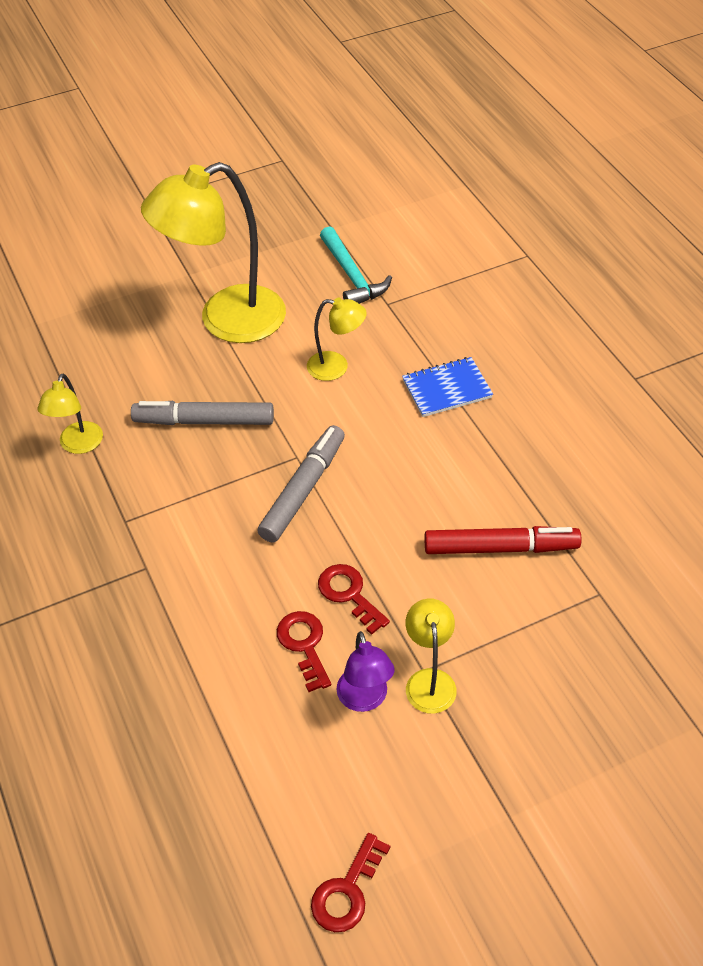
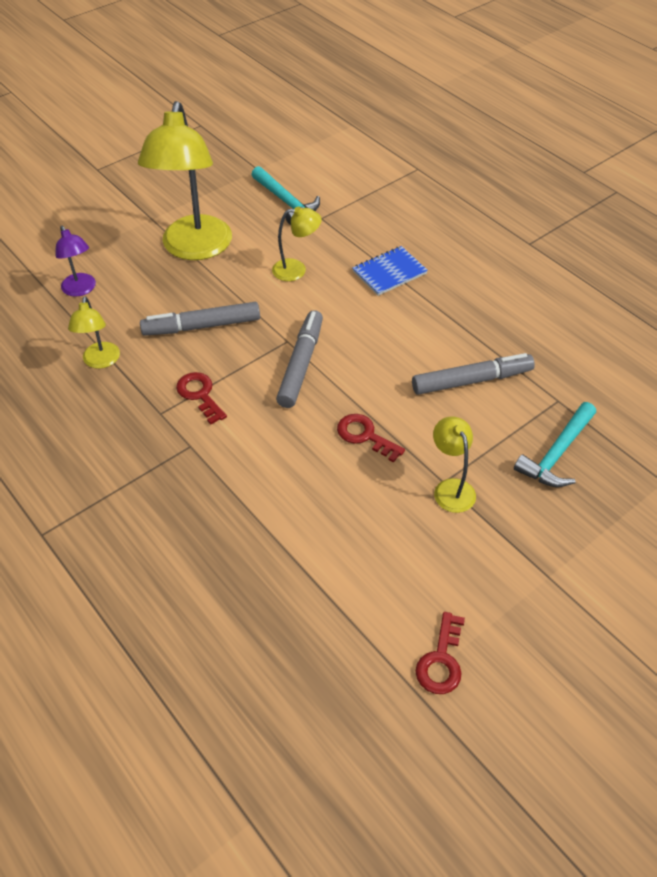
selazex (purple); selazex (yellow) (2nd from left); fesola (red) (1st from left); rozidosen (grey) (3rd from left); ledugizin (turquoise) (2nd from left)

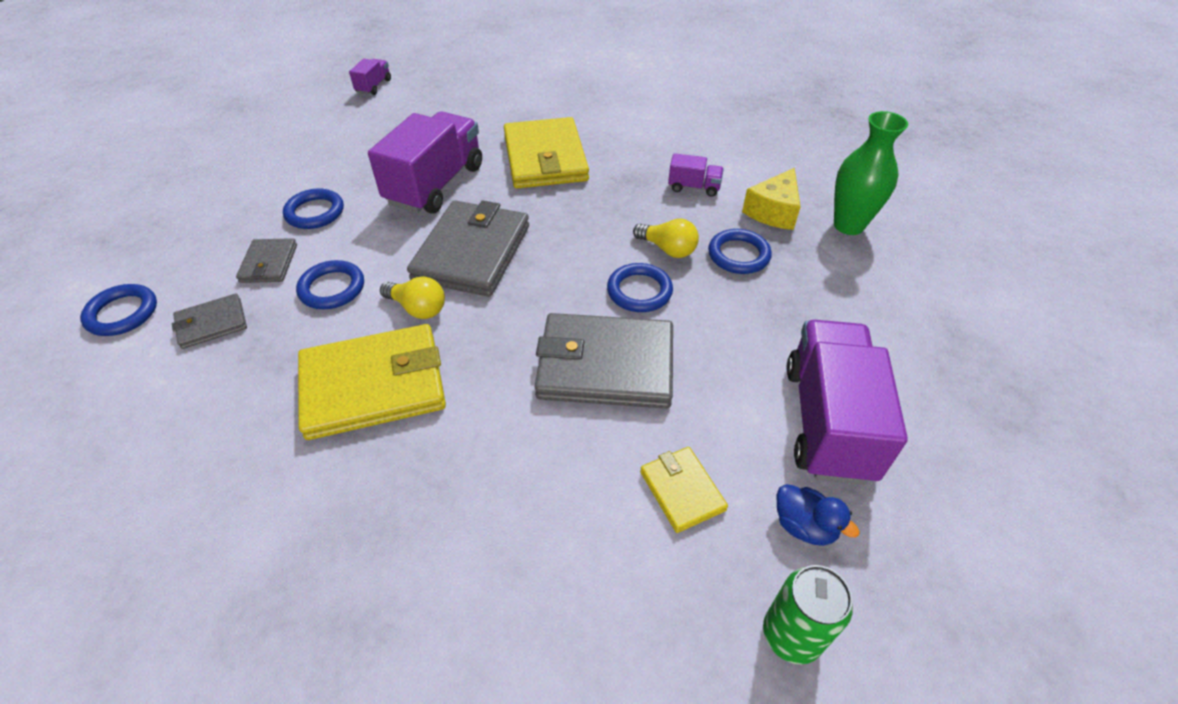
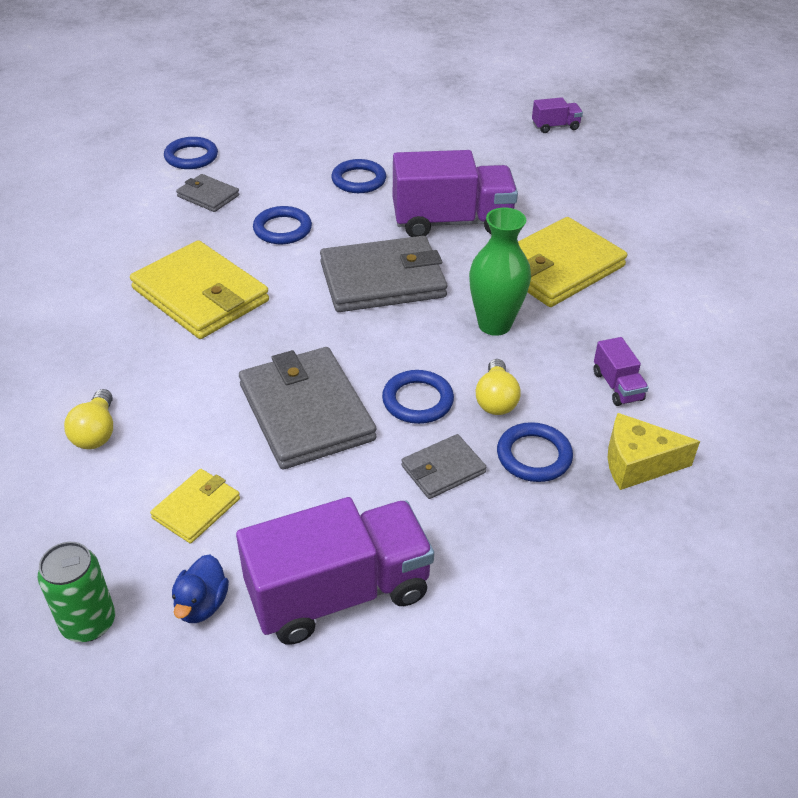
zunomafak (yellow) (1st from left); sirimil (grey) (4th from left); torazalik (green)

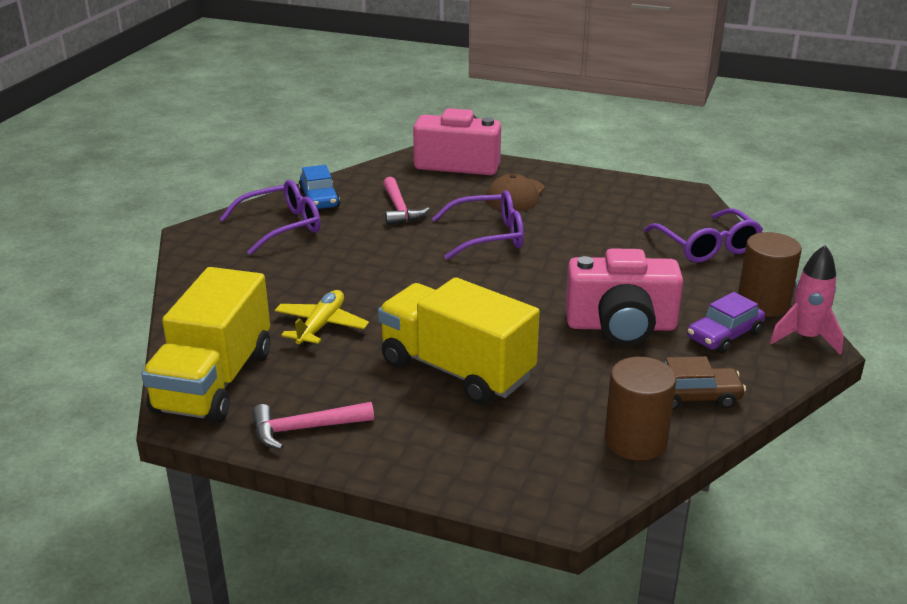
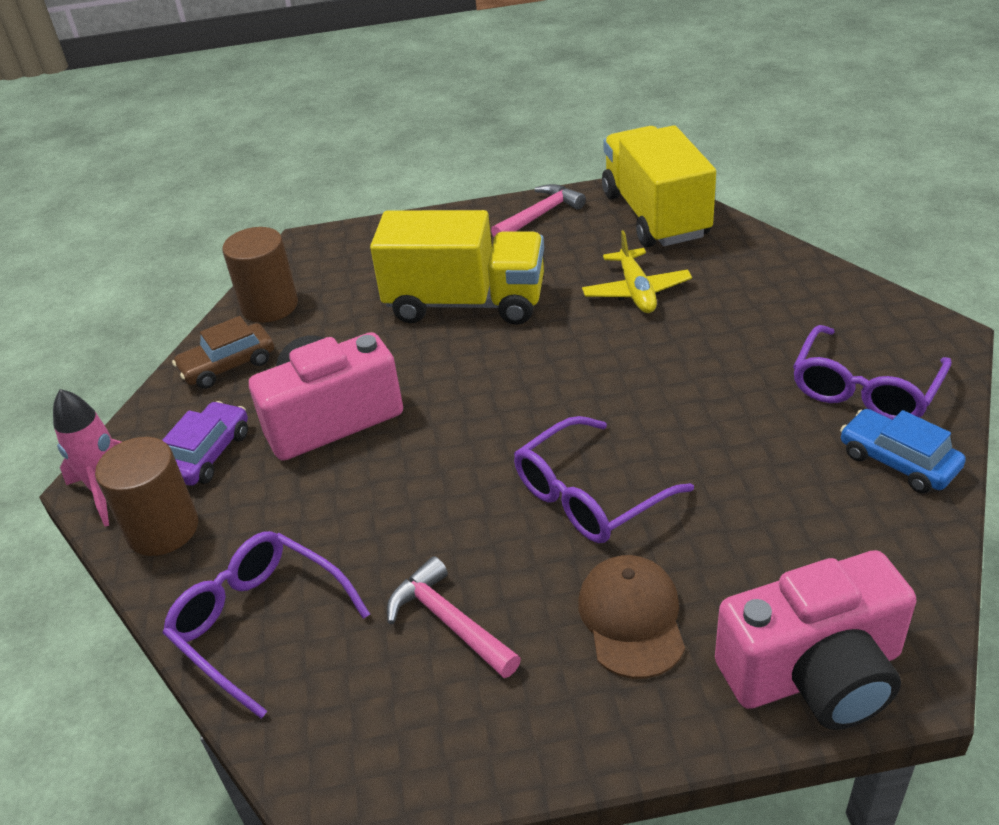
ledugizin (pink) (1st from left)

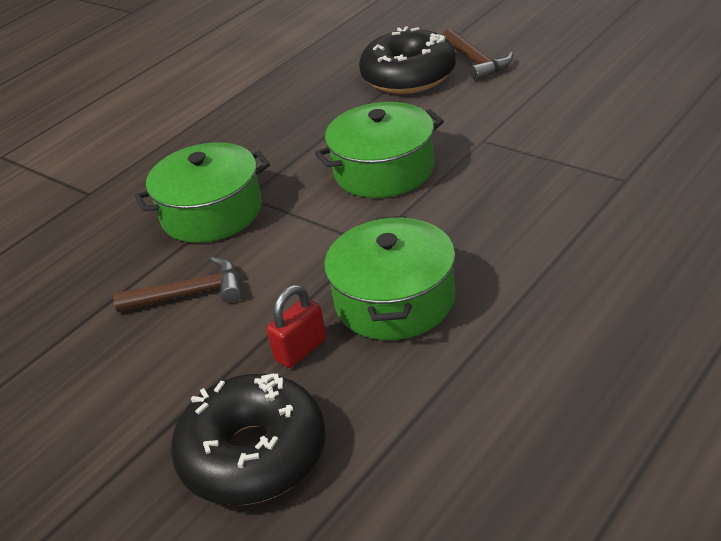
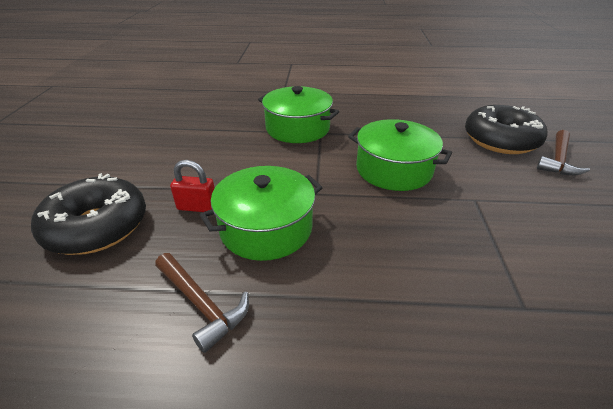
ledugizin (brown) (1st from left)

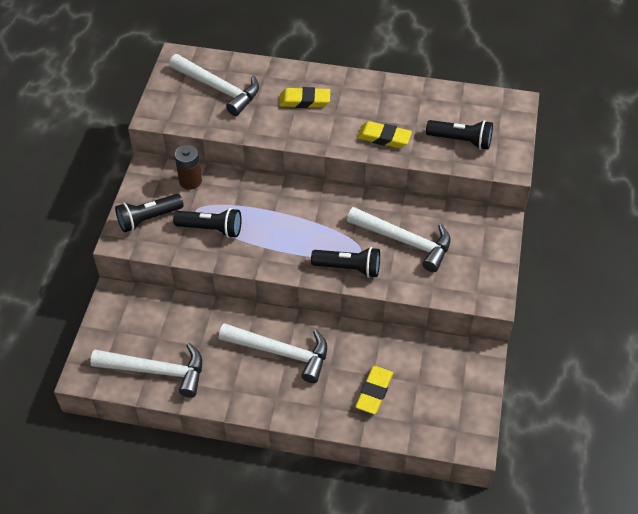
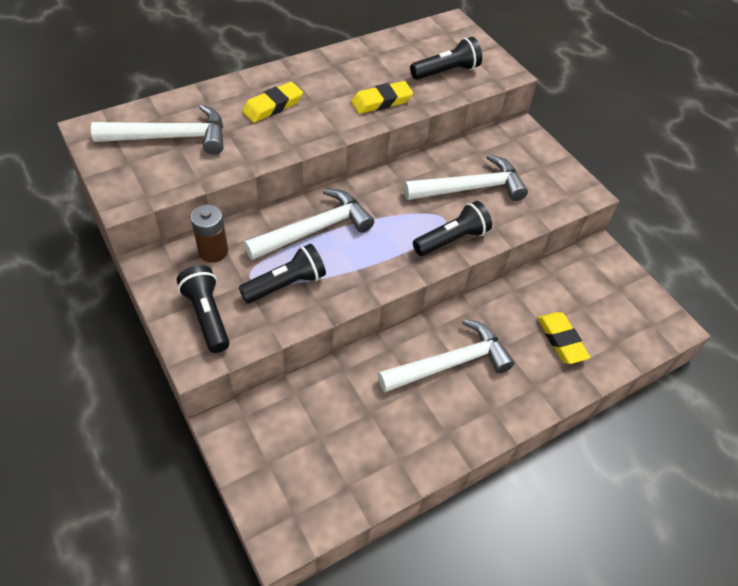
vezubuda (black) (1st from left); ledugizin (white) (2nd from left)

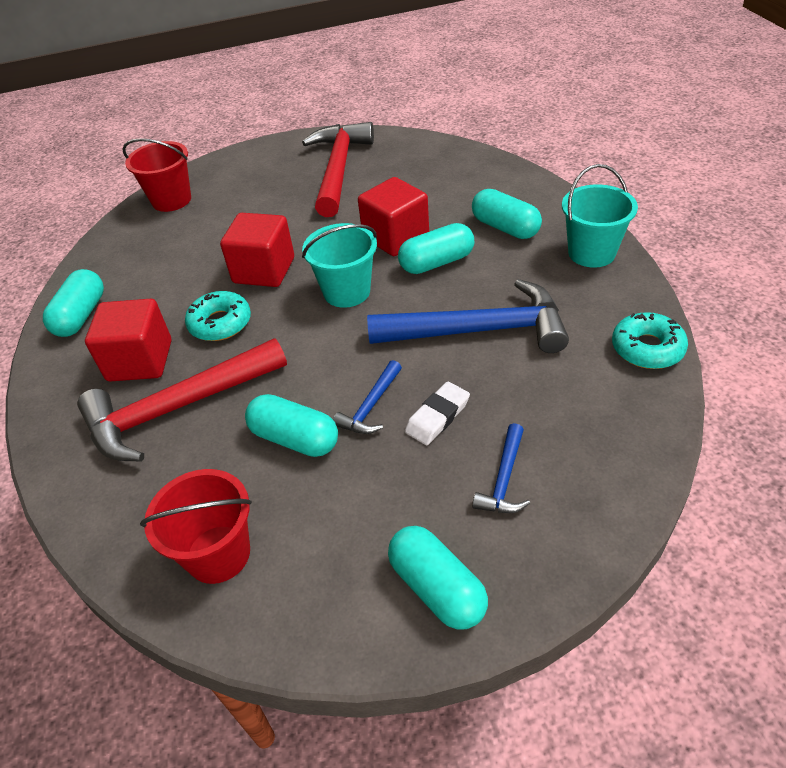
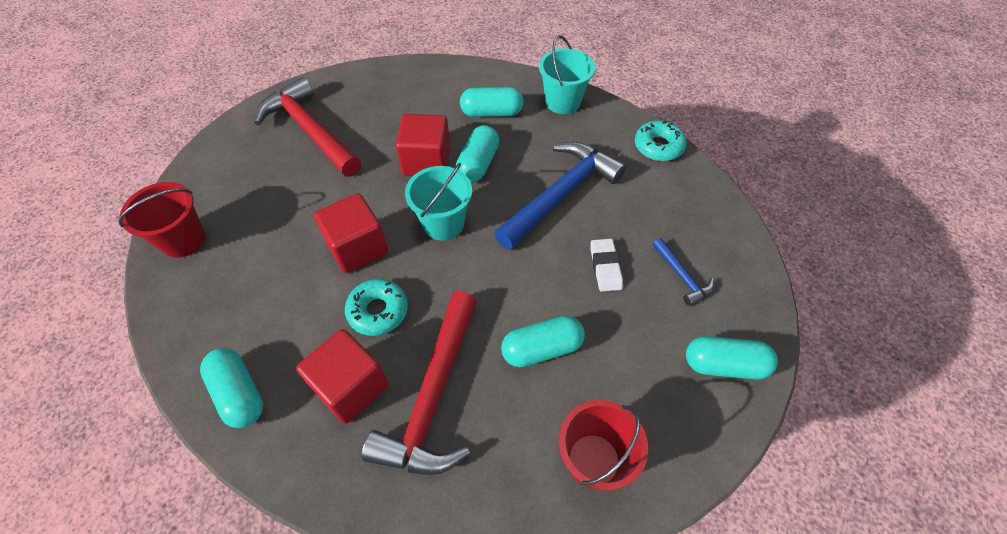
ledugizin (blue) (1st from left in the first image)

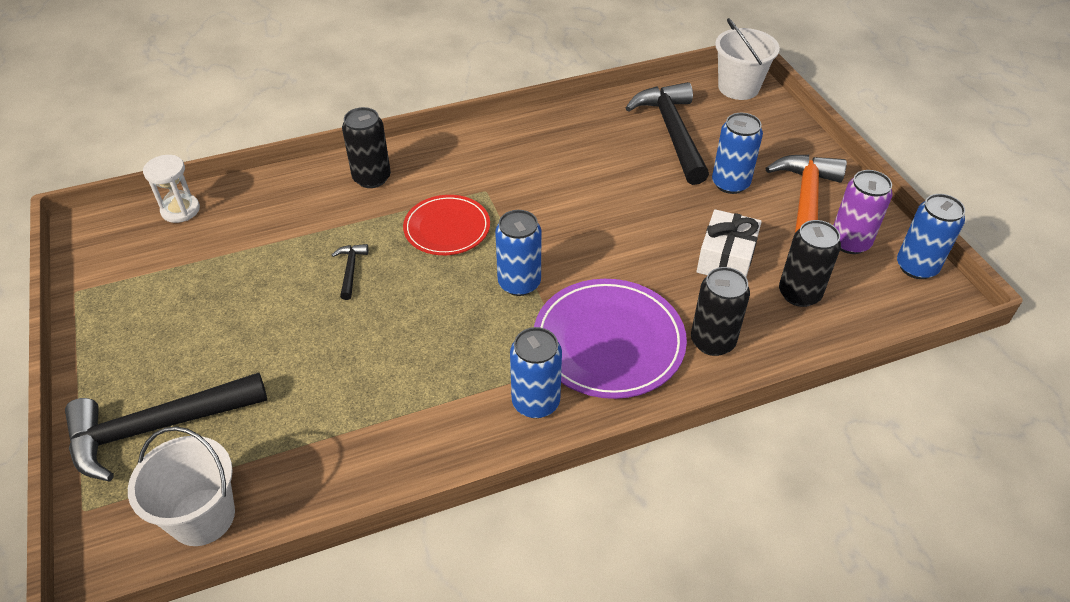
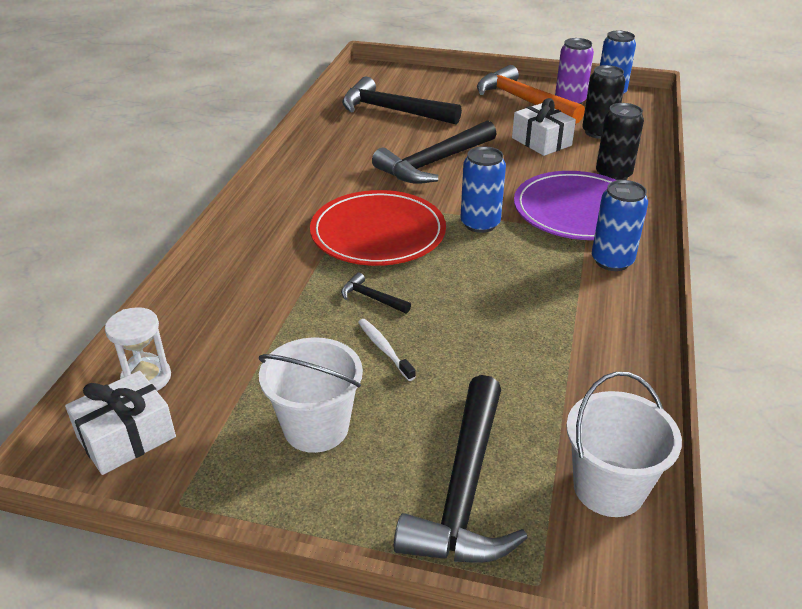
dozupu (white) (1st from left); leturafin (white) (1st from left); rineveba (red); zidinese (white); ledugizin (black) (3rd from left); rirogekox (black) (1st from left in the first image); rirogekox (blue) (3rd from left in the first image)

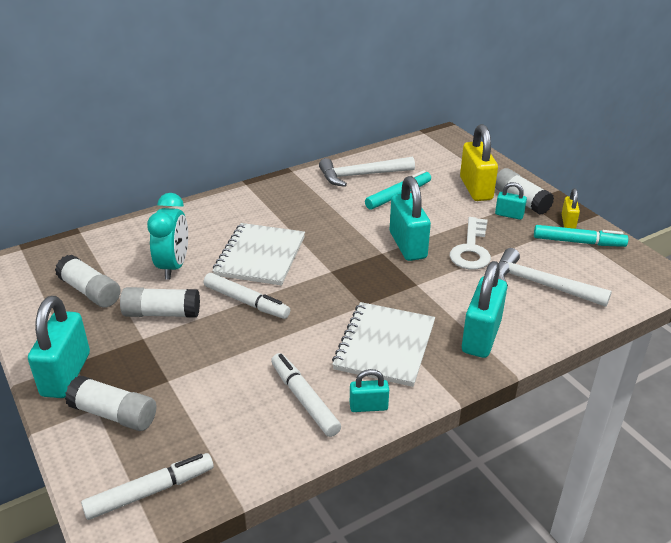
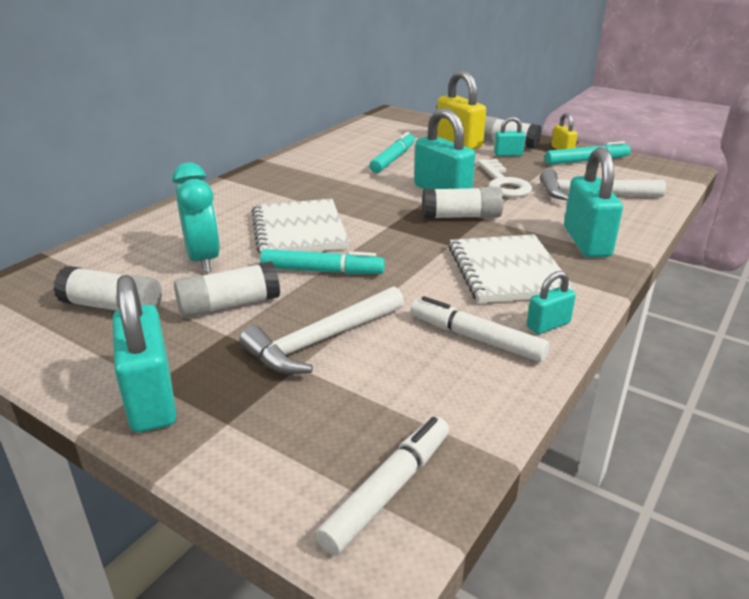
ledugizin (white) (1st from left); rozidosen (turquoise) (1st from left); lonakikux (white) (3rd from left)

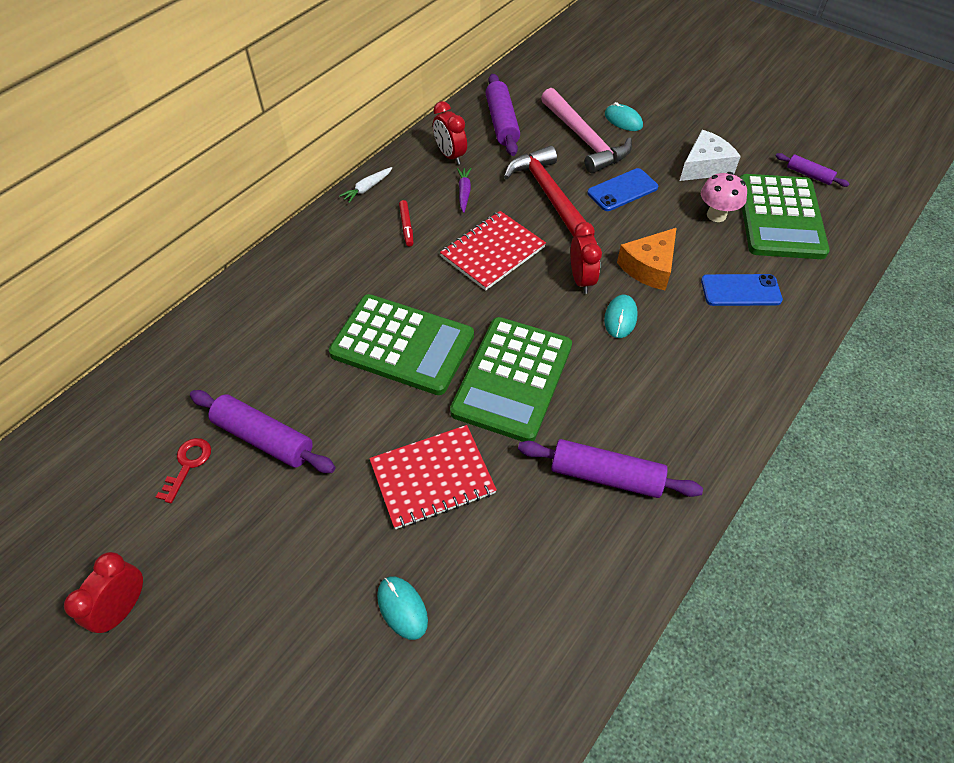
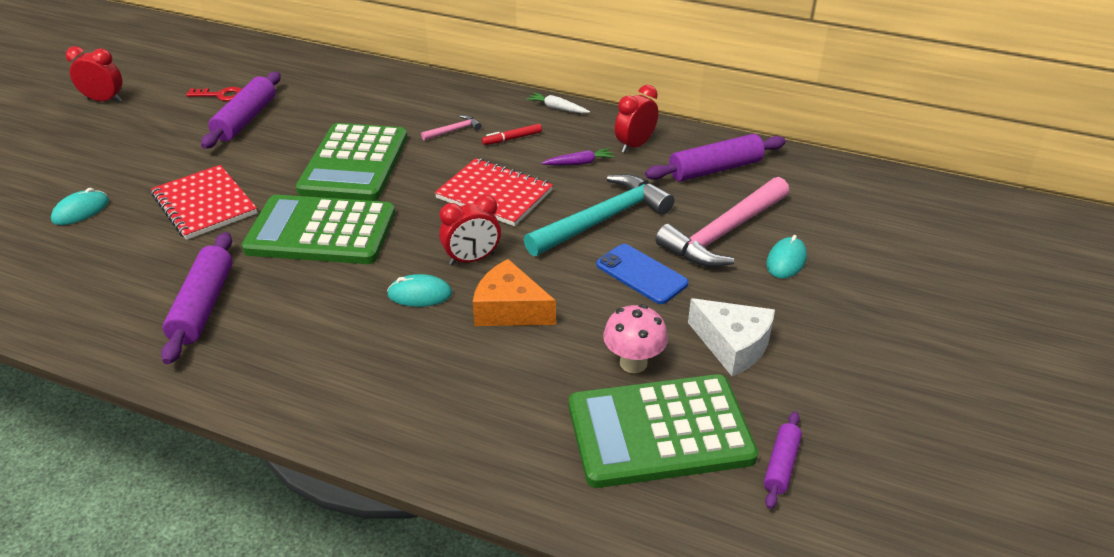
ledugizin (pink) (1st from left); ledugizin (turquoise); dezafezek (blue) (2nd from left in the first image)

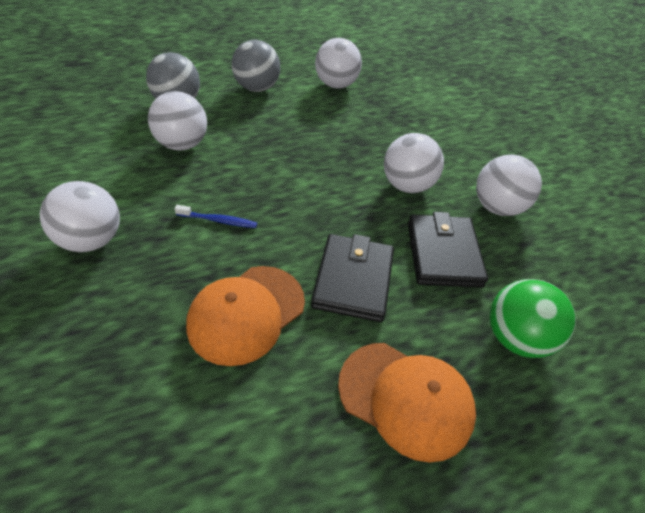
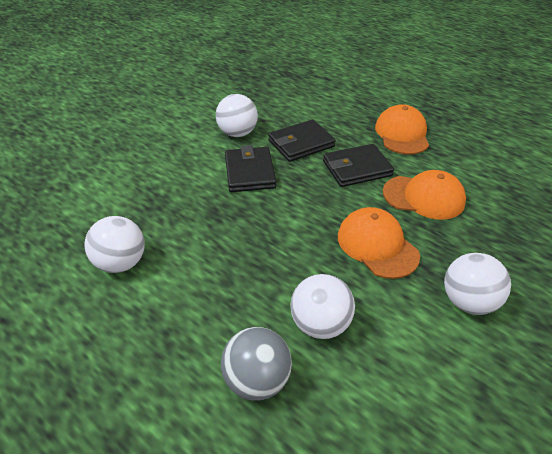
sirimil (black) (1st from left); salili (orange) (1st from left); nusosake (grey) (2nd from left in the first image); nusosake (green)

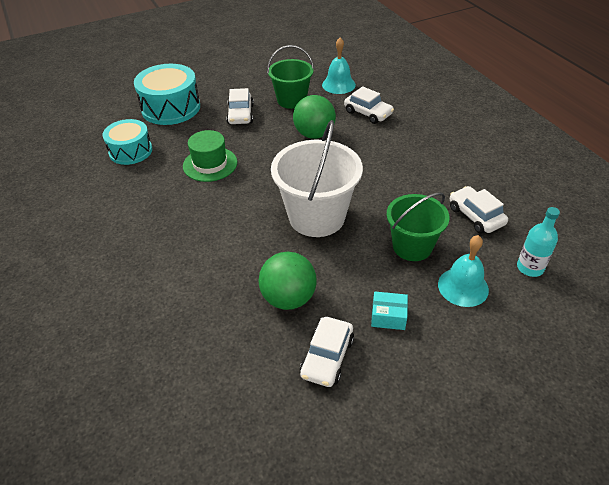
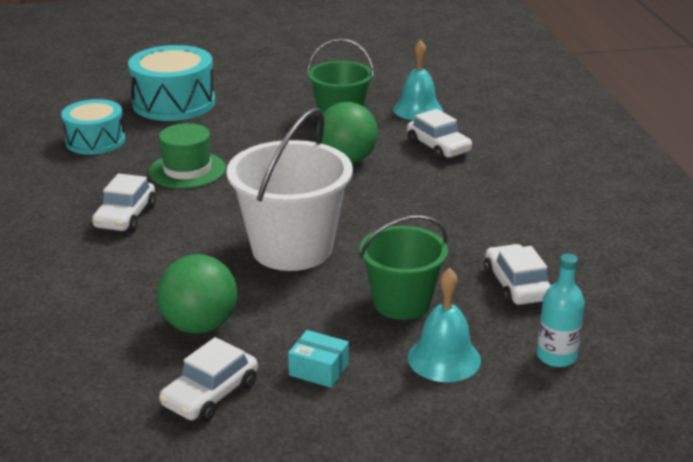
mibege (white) (1st from left)

